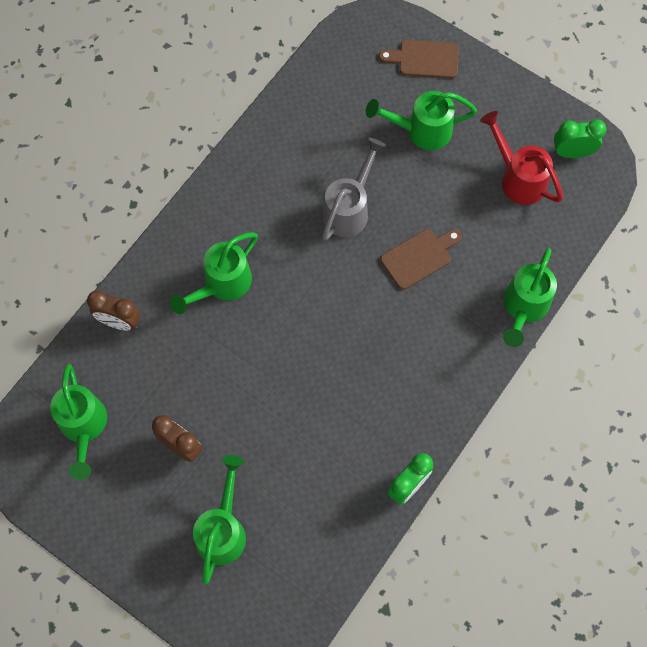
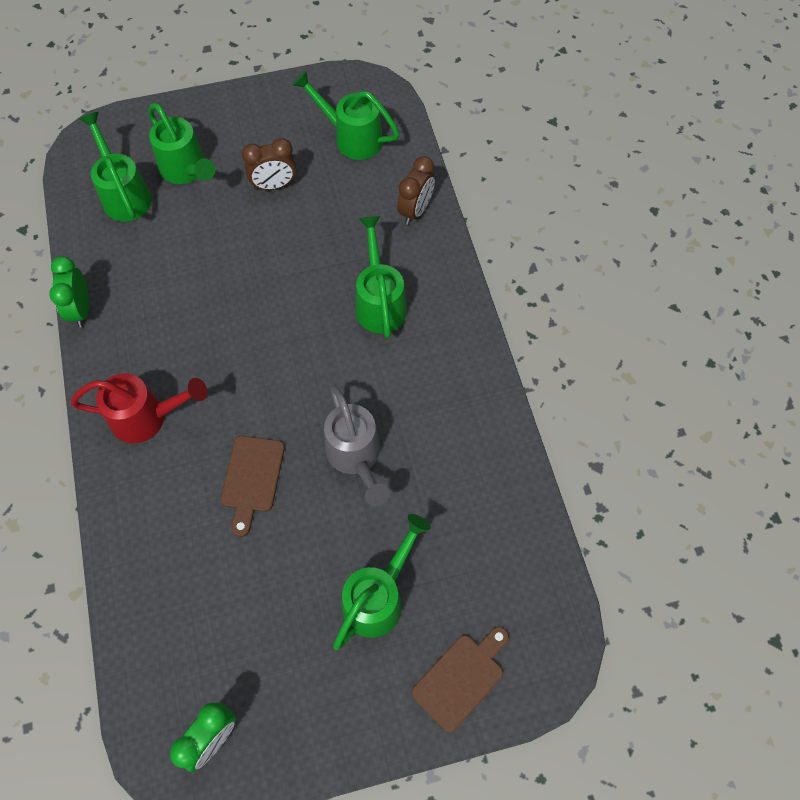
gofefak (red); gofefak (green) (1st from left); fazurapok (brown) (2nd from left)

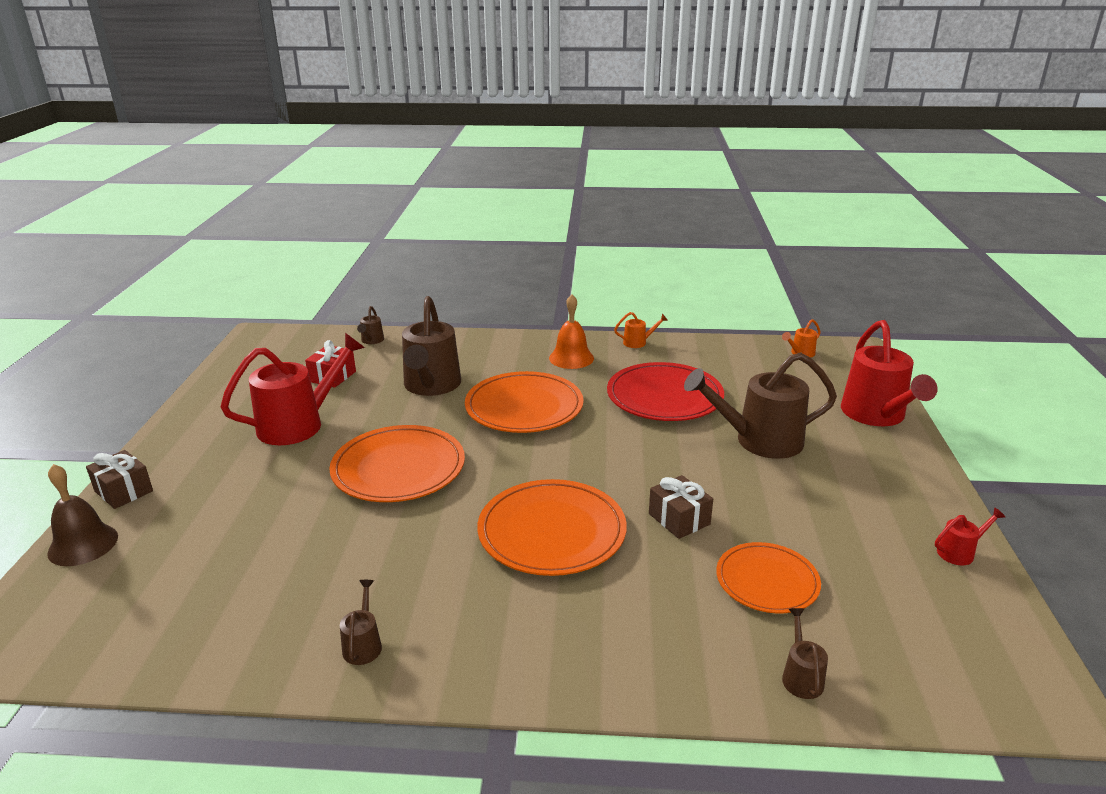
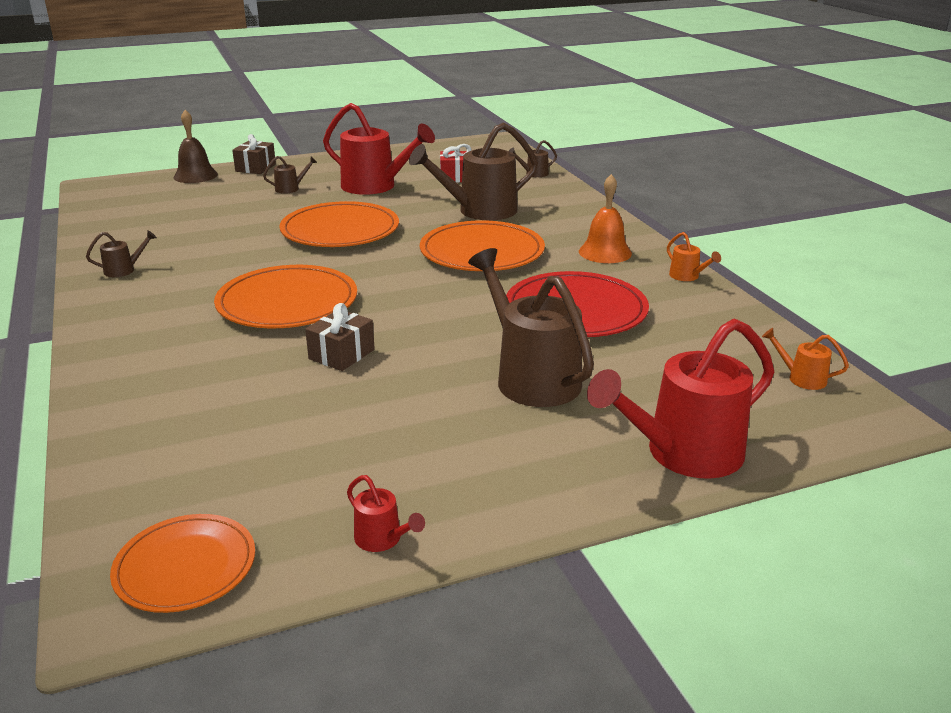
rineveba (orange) (1st from left); gofefak (brown) (2nd from left)

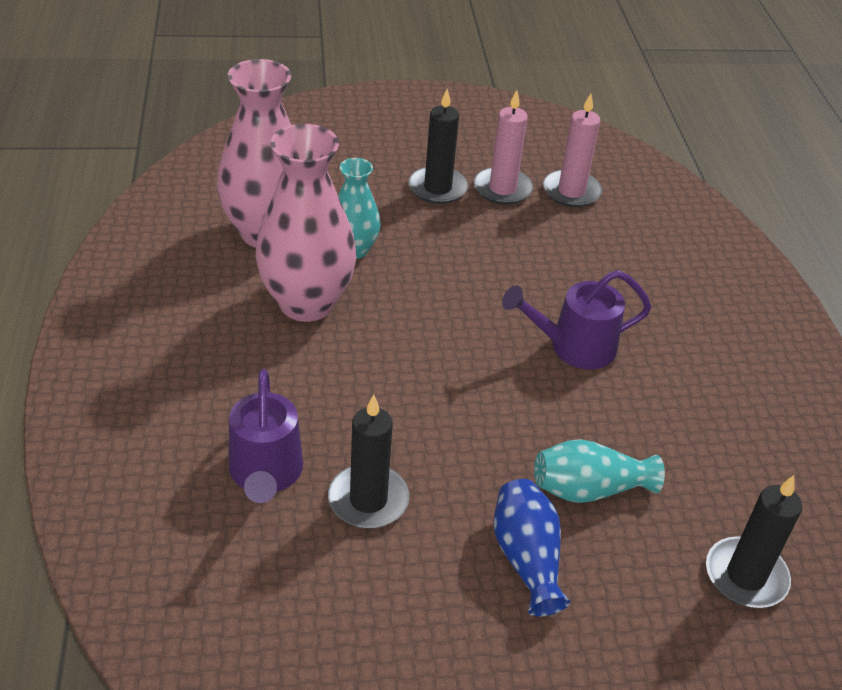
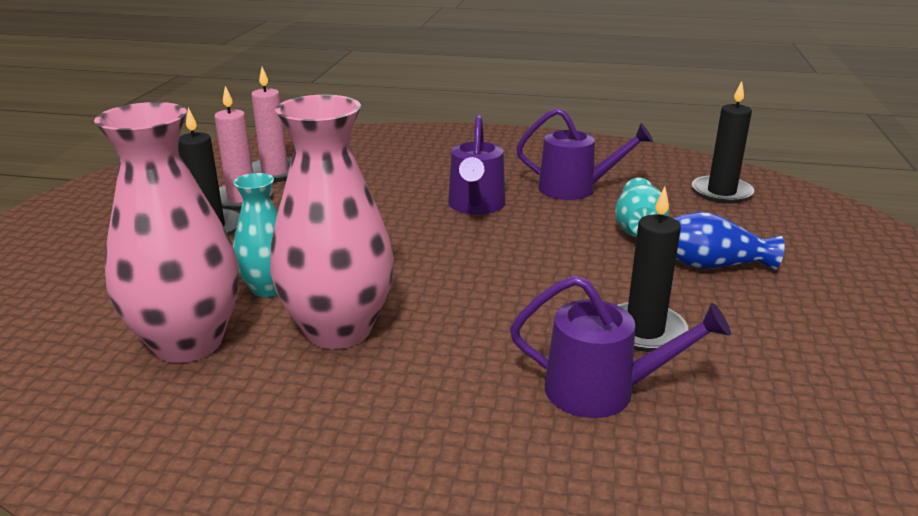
gofefak (purple) (2nd from left)

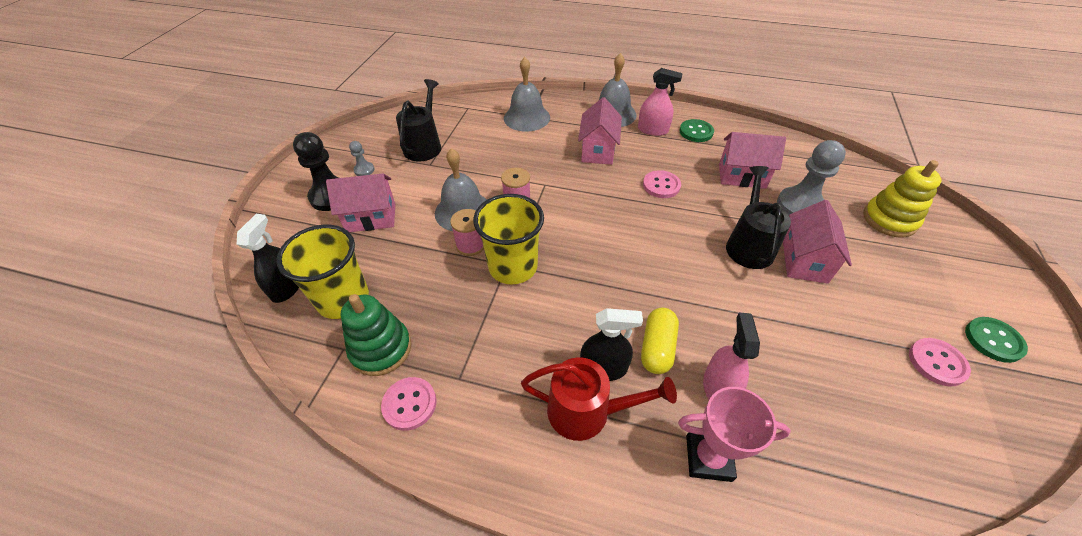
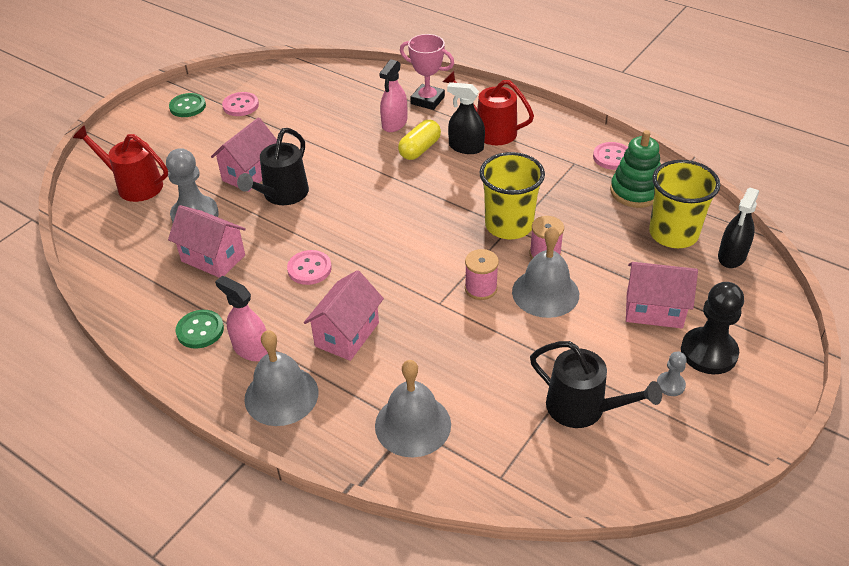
gofefak (red) (1st from left); gofefak (black) (2nd from left)

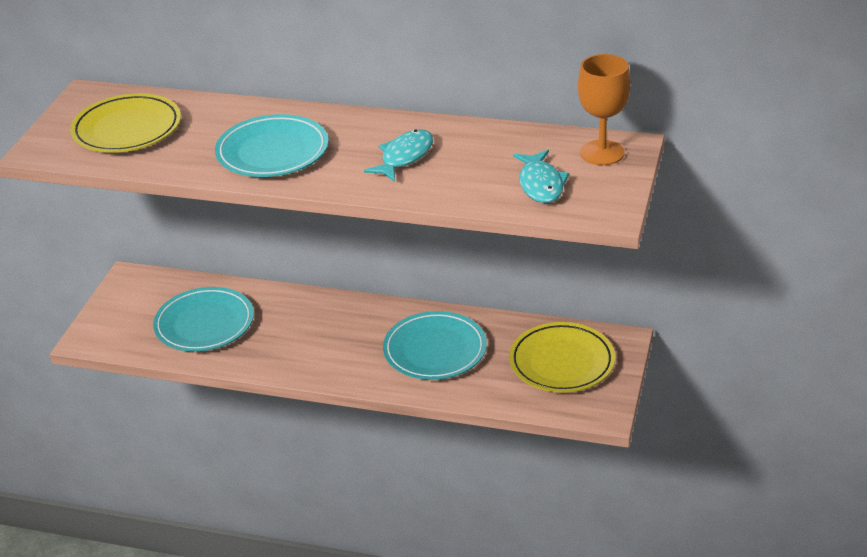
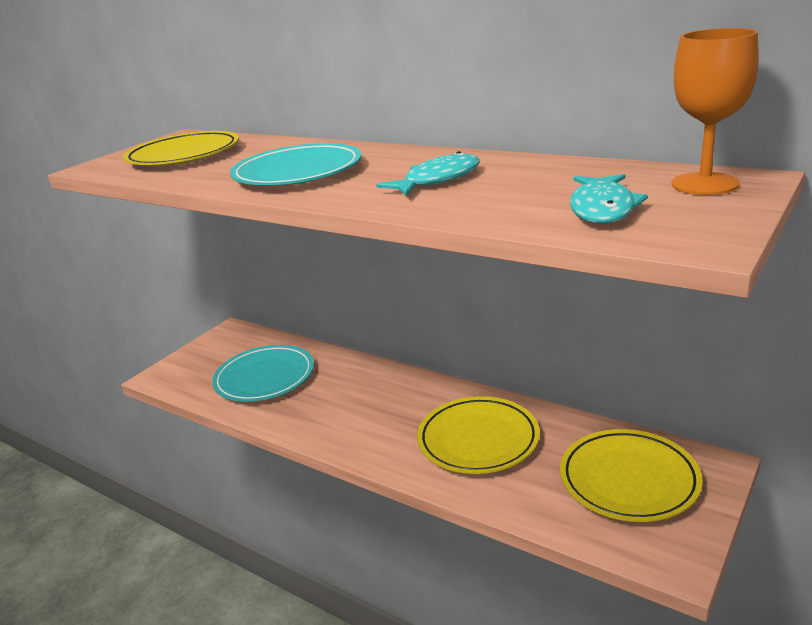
rineveba (yellow) (2nd from left)

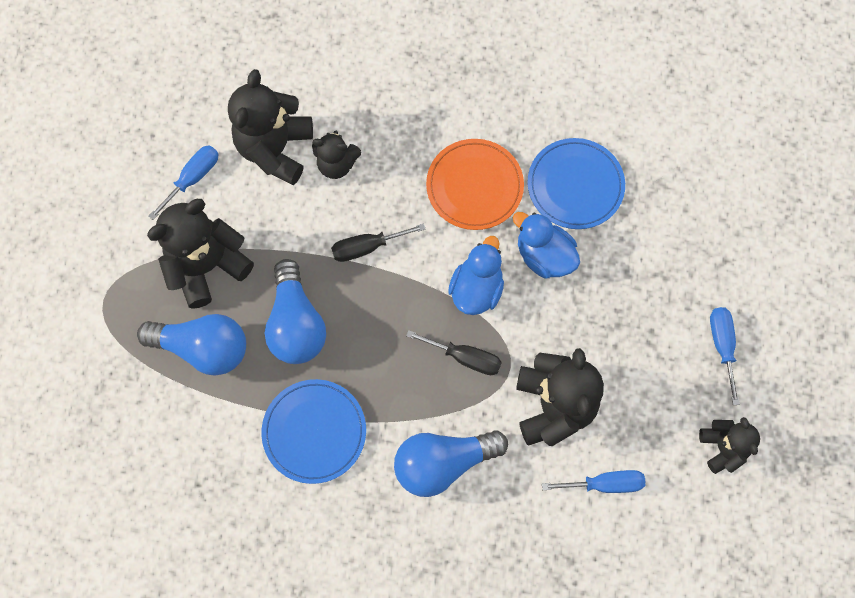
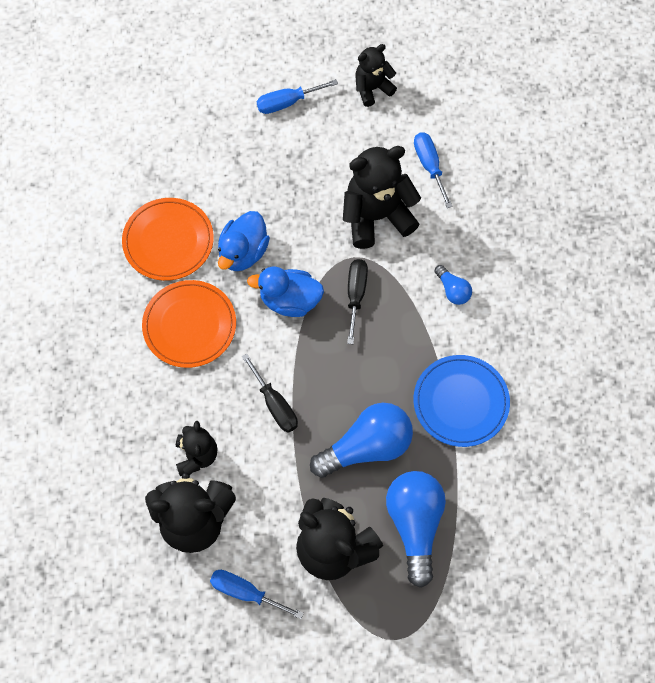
rineveba (orange) (1st from left); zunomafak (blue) (3rd from left)

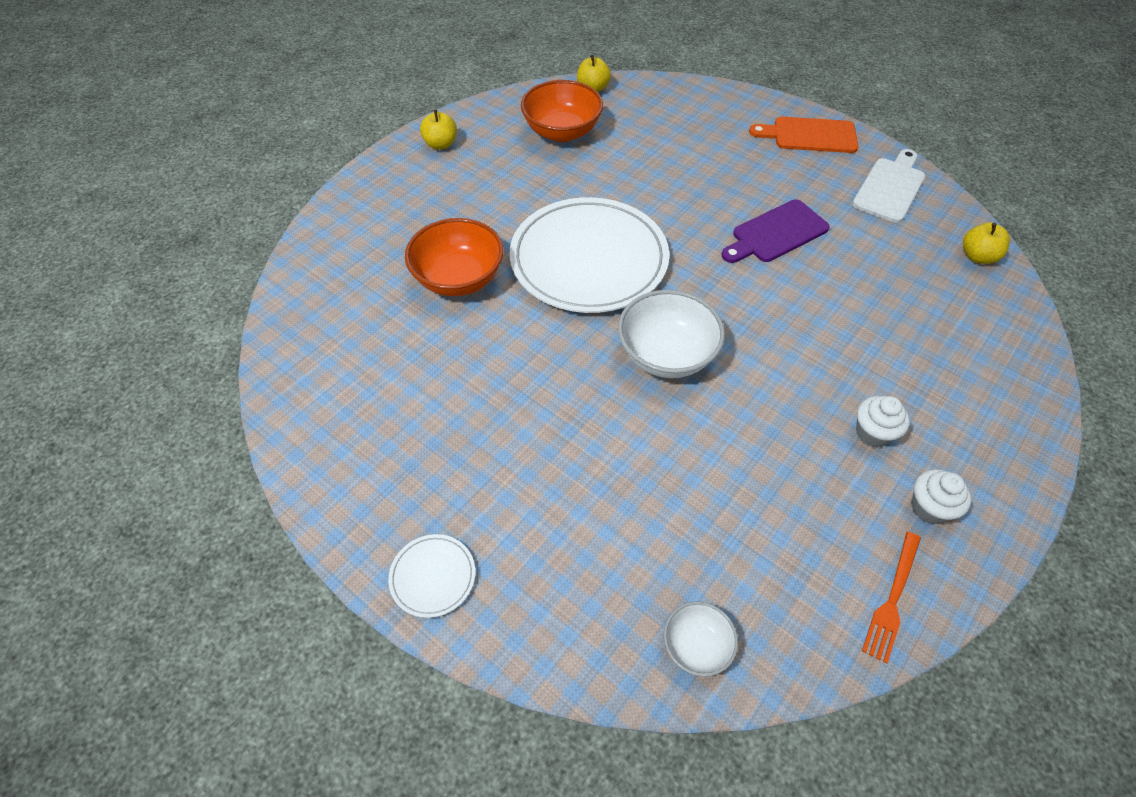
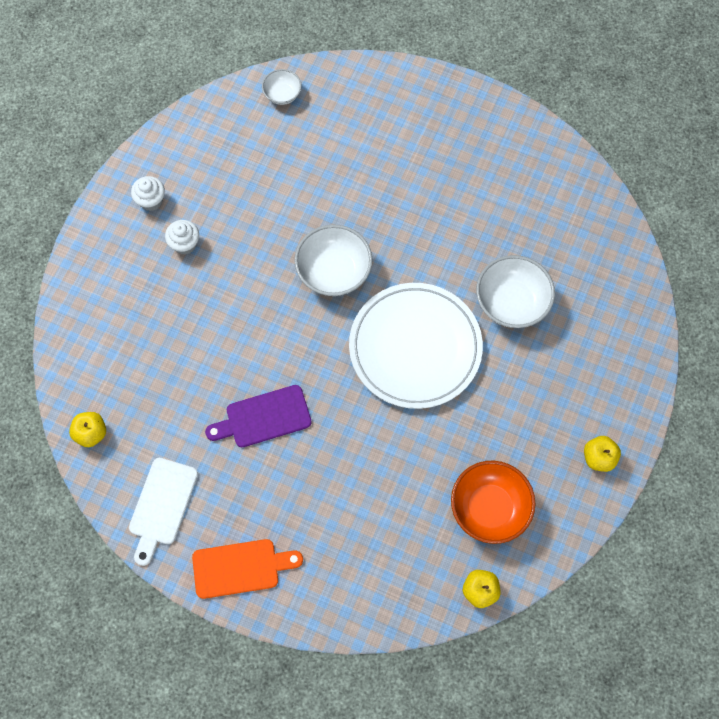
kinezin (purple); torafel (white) (3rd from left); rineveba (white) (1st from left in the first image); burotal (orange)

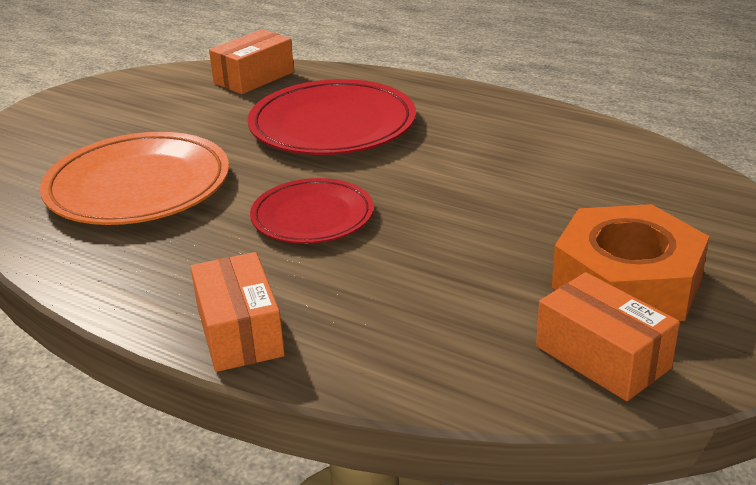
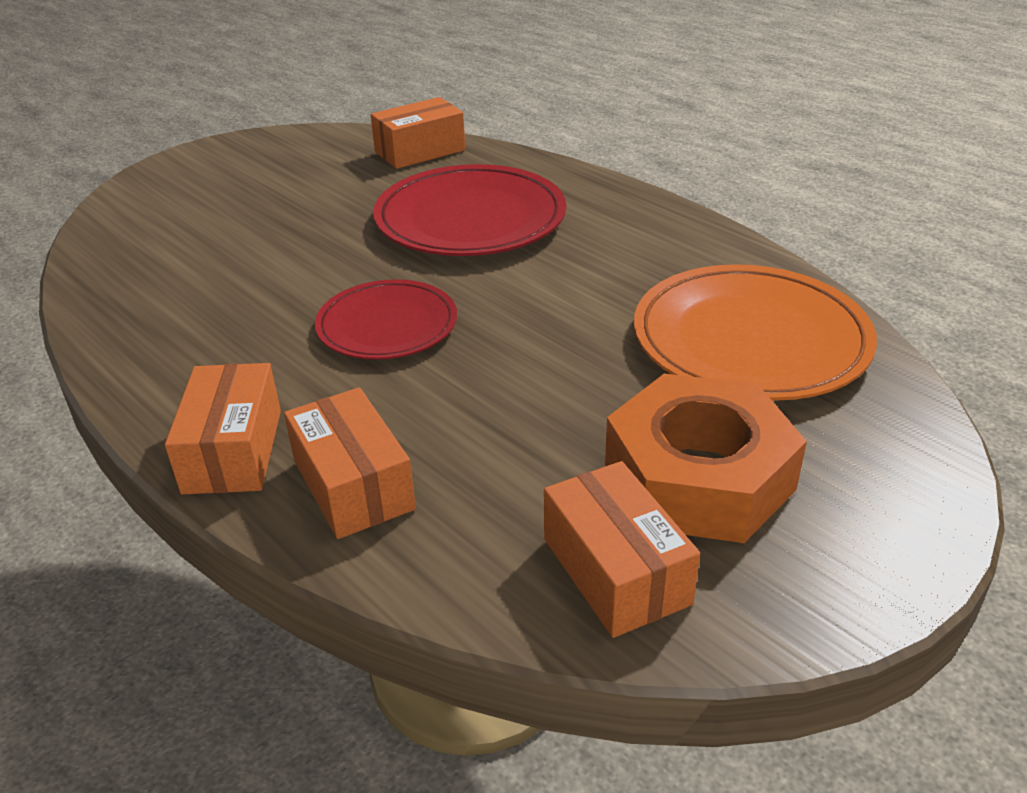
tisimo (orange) (2nd from left); rineveba (orange)

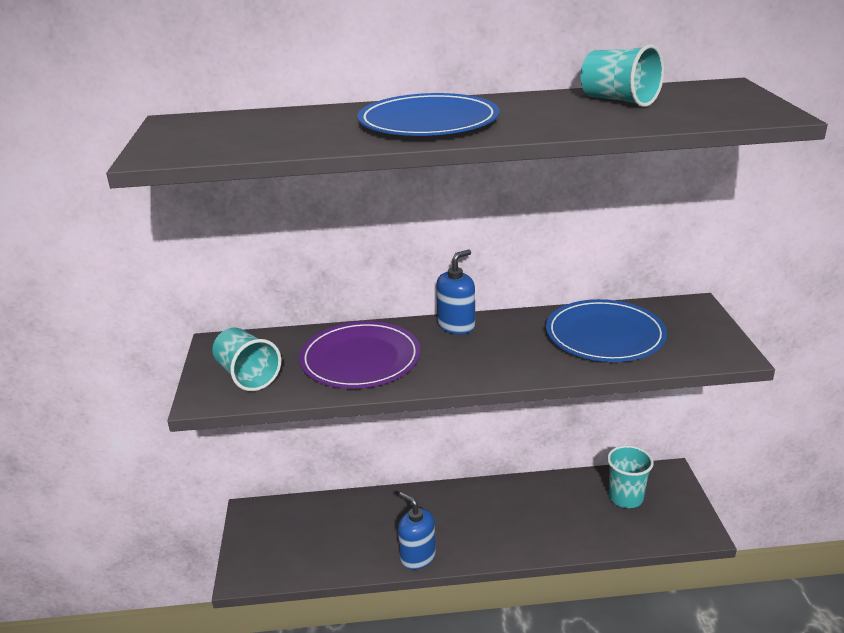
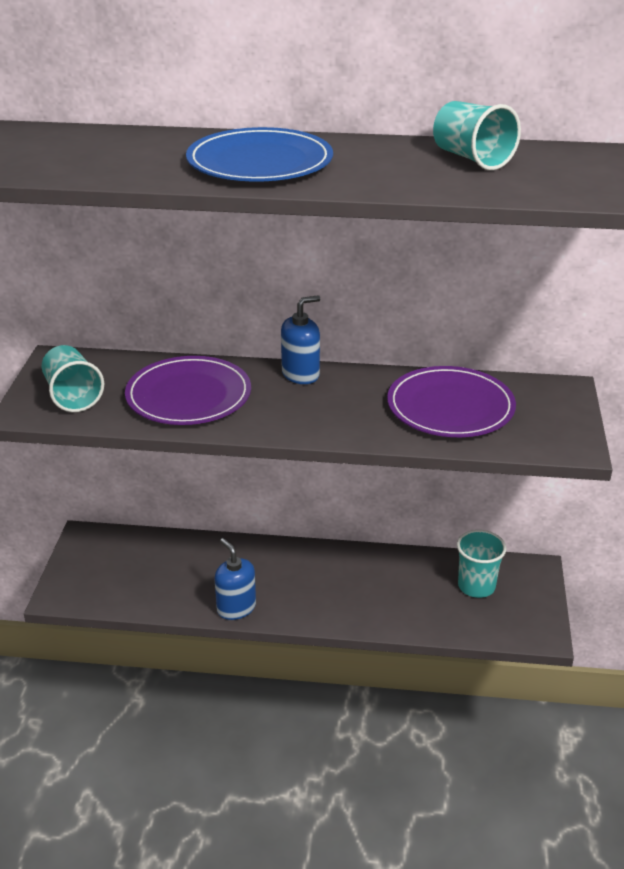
rineveba (purple) (2nd from left)

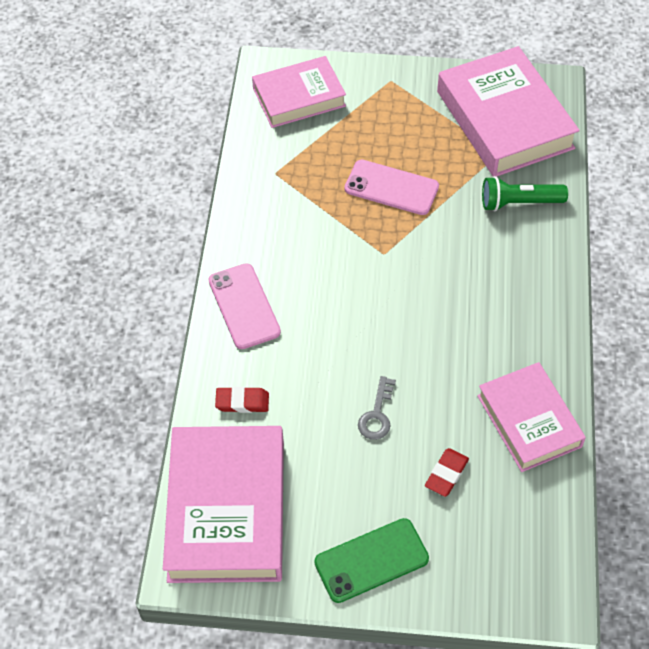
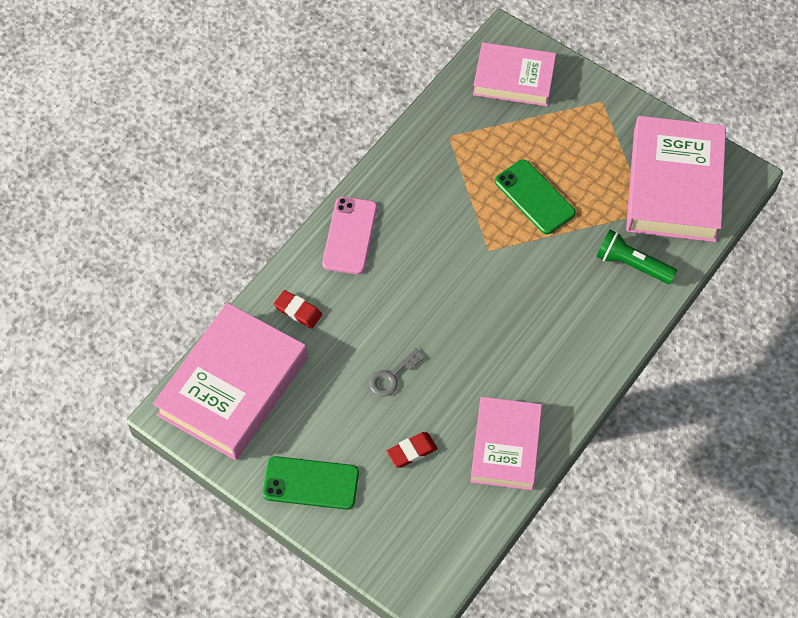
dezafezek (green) (2nd from left)

